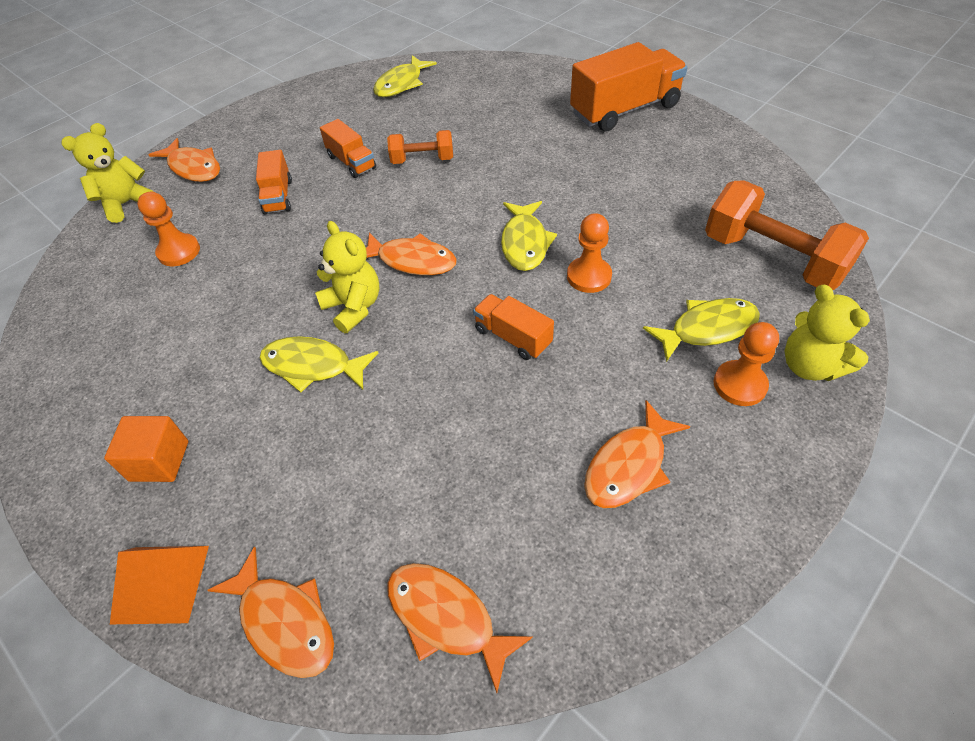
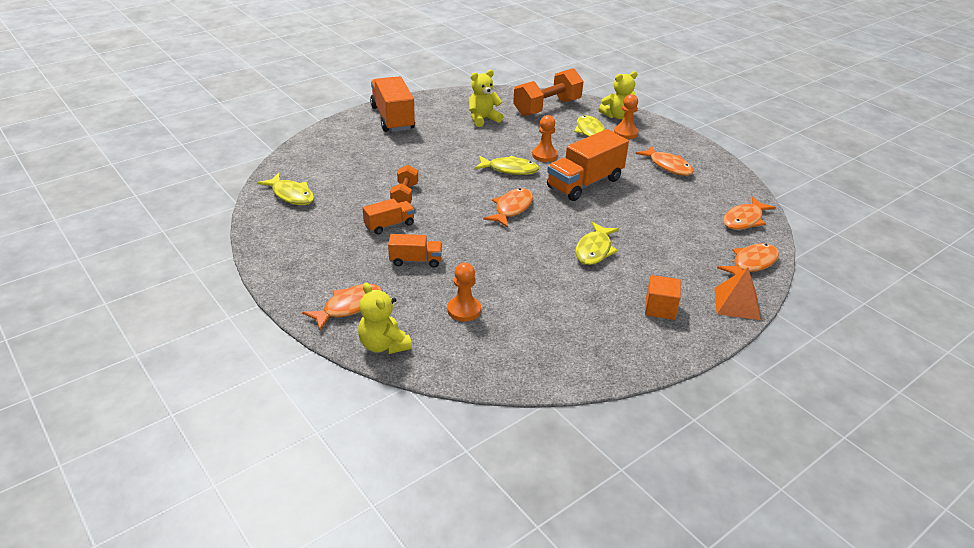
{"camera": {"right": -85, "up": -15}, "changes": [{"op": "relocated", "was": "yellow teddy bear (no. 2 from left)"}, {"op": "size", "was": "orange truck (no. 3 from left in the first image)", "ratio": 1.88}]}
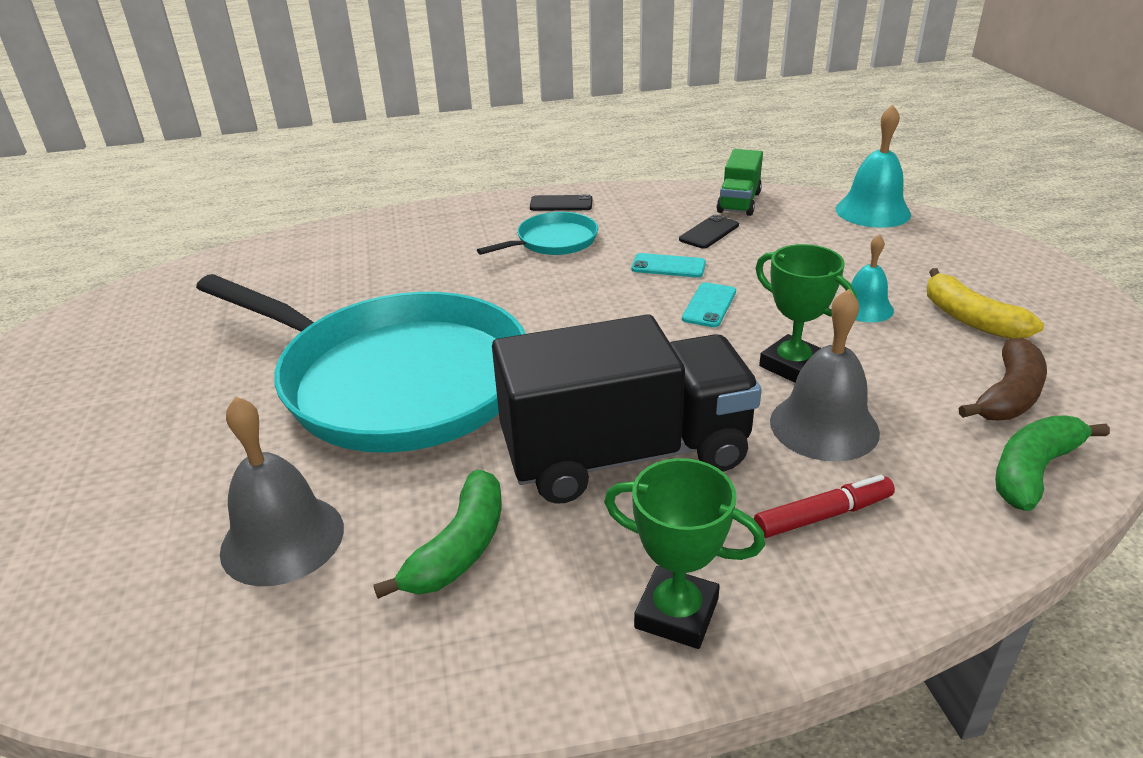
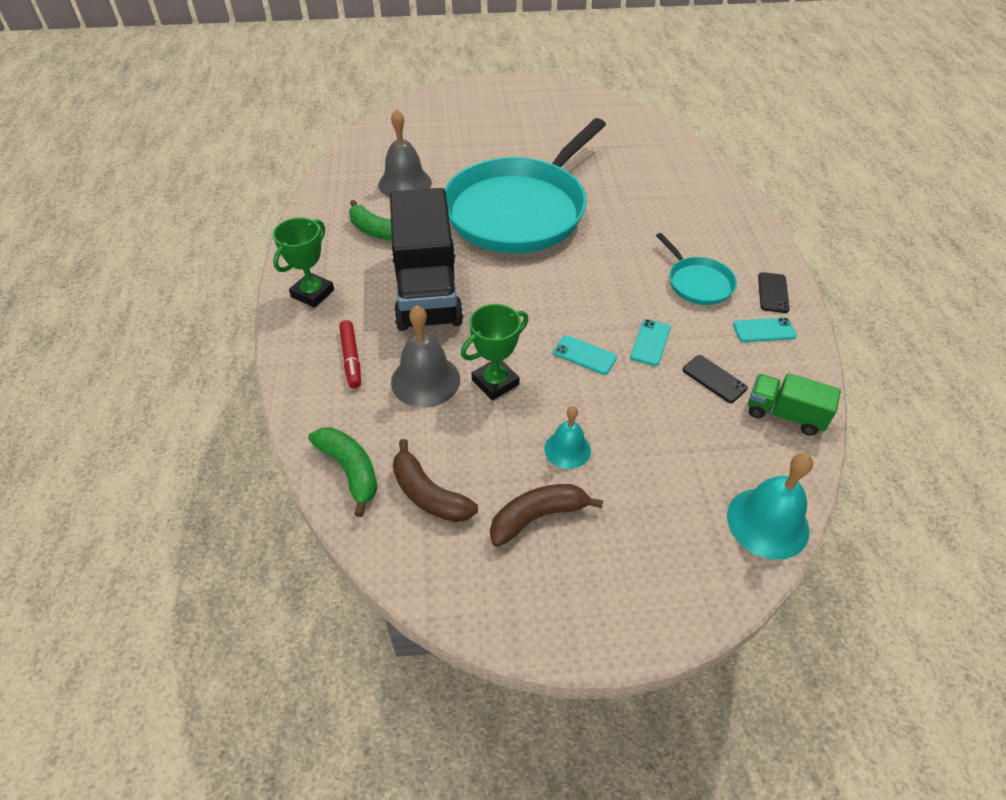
{"camera": {"right": 95, "up": 15}, "changes": [{"op": "colour", "was": "yellow banana", "now": "brown banana (no. 2 from left)"}, {"op": "appeared", "now": "turquoise phone (no. 3 from left)"}]}
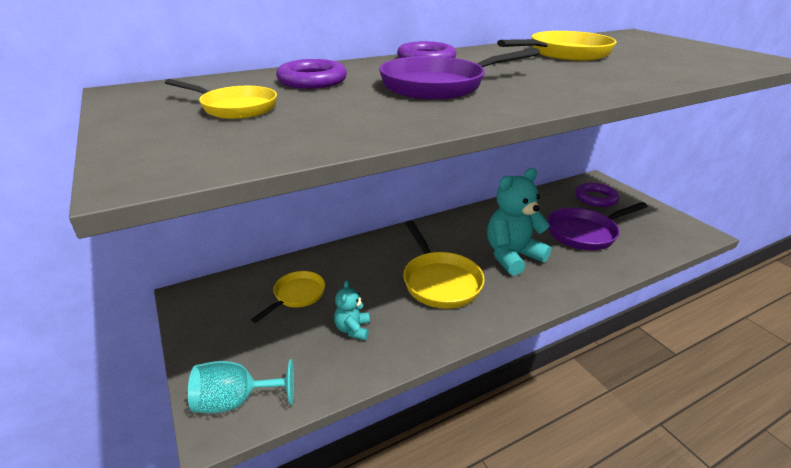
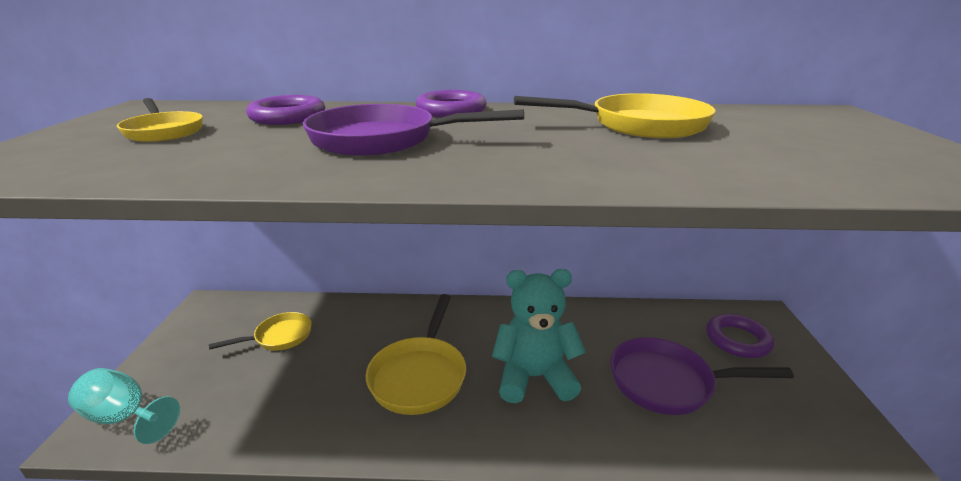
{"camera": {"right": 30, "up": -5}, "changes": [{"op": "missing", "was": "turquoise teddy bear (no. 1 from left)"}]}
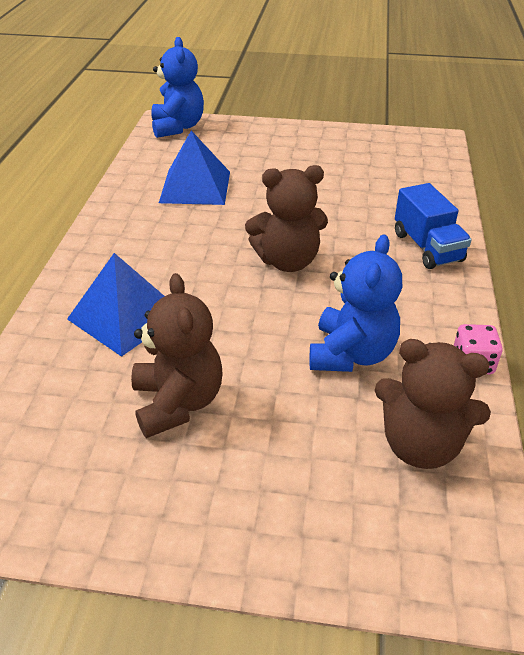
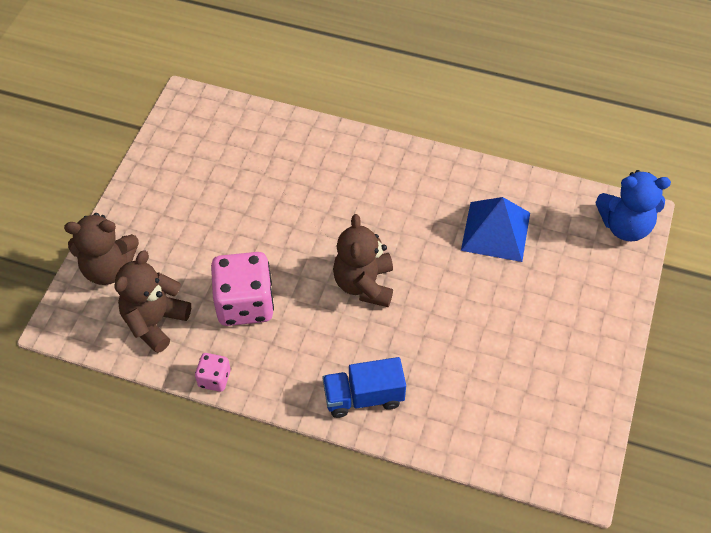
{"camera": {"right": 100, "up": 15}, "changes": [{"op": "missing", "was": "blue pyramid (no. 1 from left)"}, {"op": "relocated", "was": "brown teddy bear (no. 1 from left)"}, {"op": "exchanged", "was": "blue teddy bear (no. 2 from left)", "now": "pink dice (no. 2 from left)"}]}
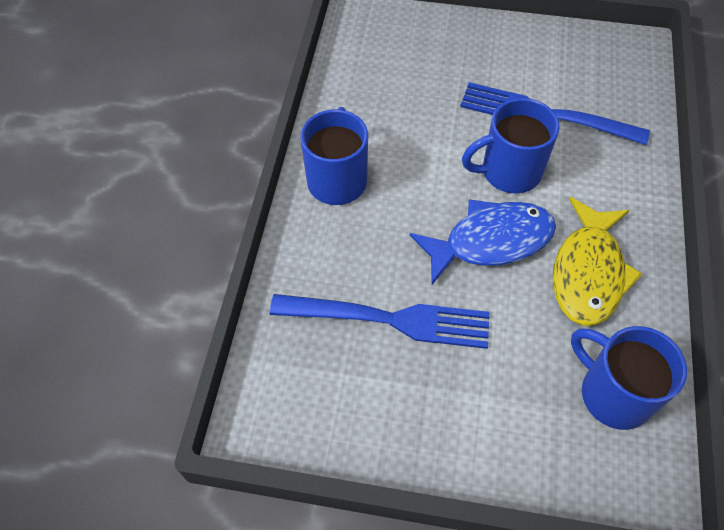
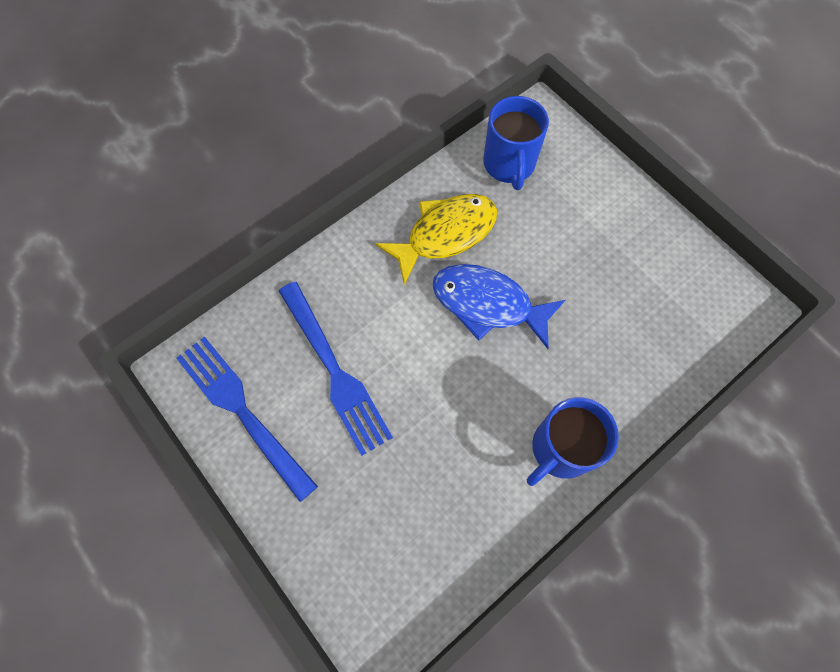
{"camera": {"right": -140, "up": 10}, "changes": [{"op": "relocated", "was": "blue fork (no. 1 from left)"}, {"op": "missing", "was": "blue mug (no. 2 from left)"}]}
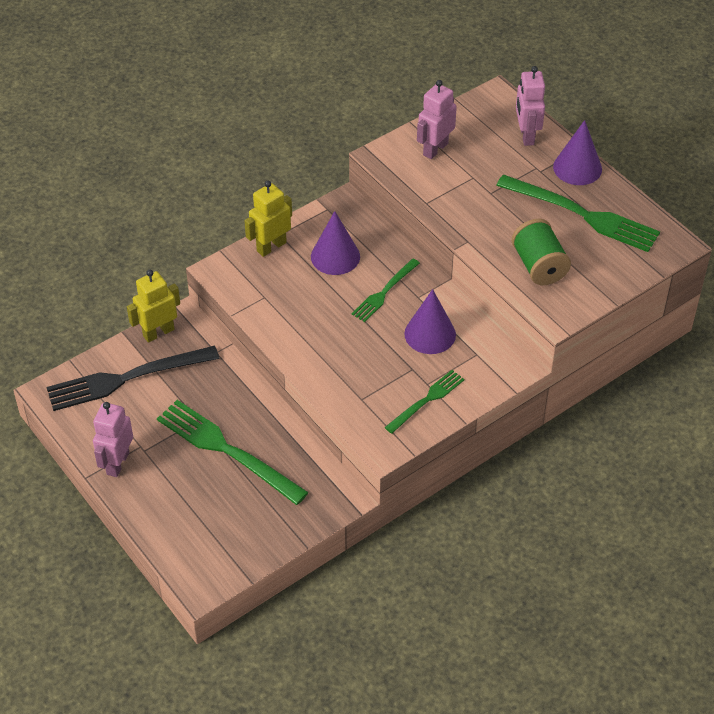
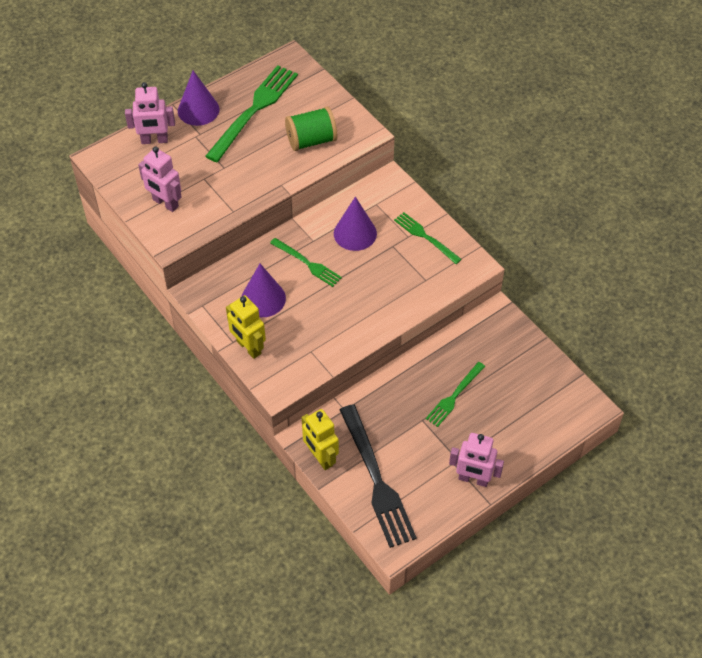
{"camera": {"right": -90, "up": 5}, "changes": [{"op": "size", "was": "green fork (no. 1 from left in the first image)", "ratio": 0.56}]}
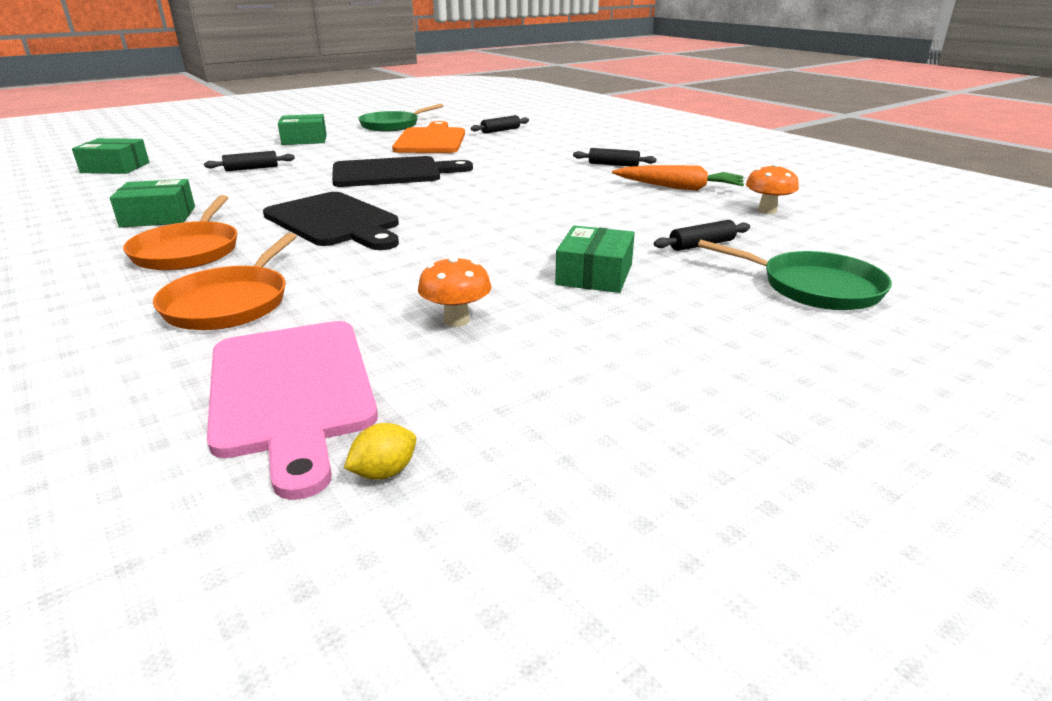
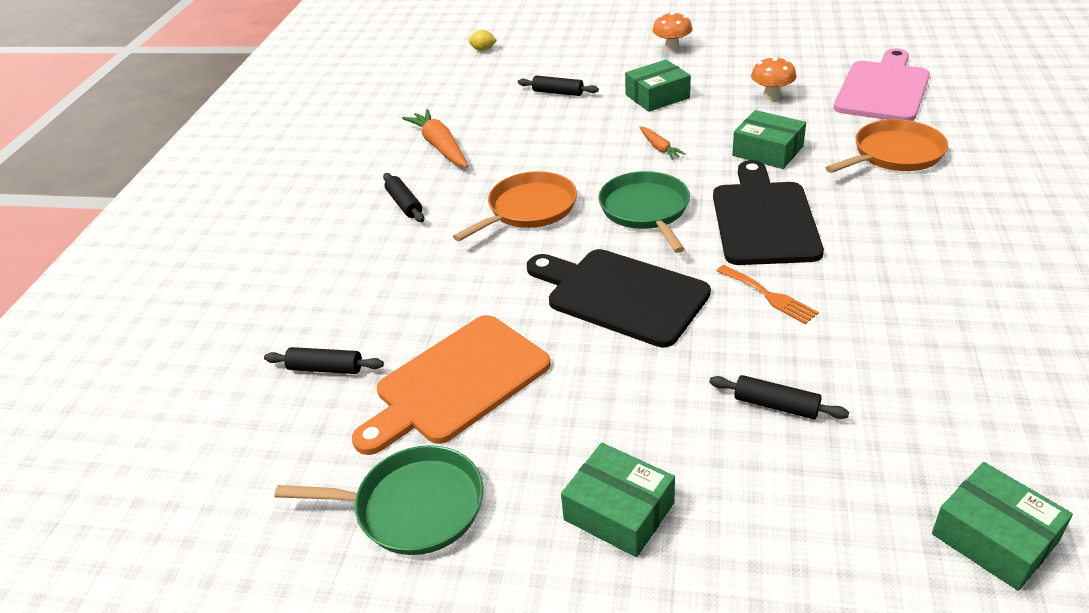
{"camera": {"right": -130, "up": 10}, "changes": [{"op": "relocated", "was": "green box (no. 2 from left in the first image)", "now": "green box (no. 3 from left)"}, {"op": "relocated", "was": "orange pan (no. 1 from left)"}, {"op": "relocated", "was": "yellow lemon"}, {"op": "relocated", "was": "green pan (no. 2 from left)"}, {"op": "relocated", "was": "orange mushroom (no. 2 from left in the first image)", "now": "orange mushroom (no. 1 from left)"}, {"op": "appeared", "now": "orange carrot (no. 2 from left)"}, {"op": "appeared", "now": "orange fork"}]}
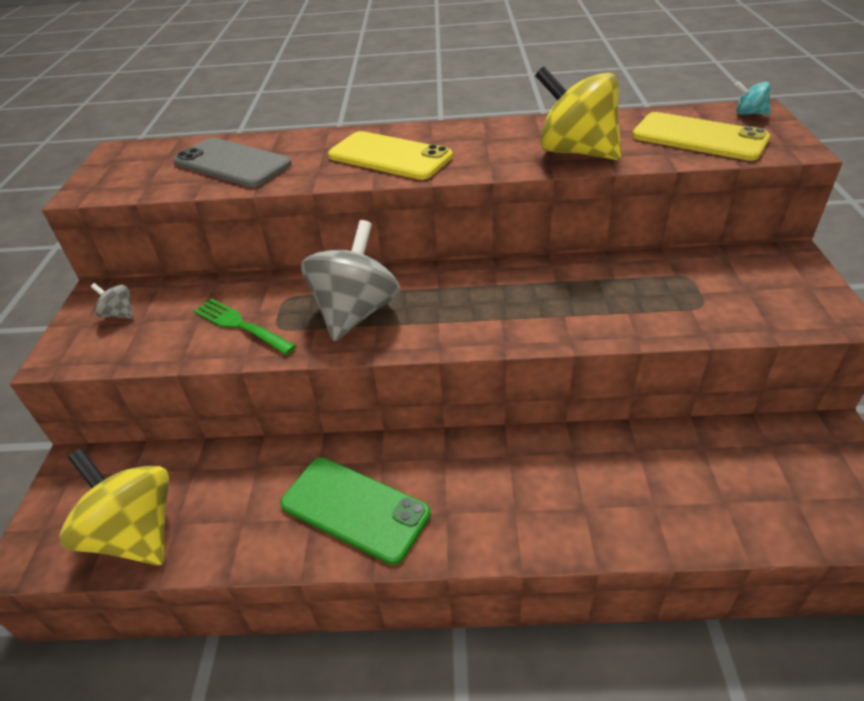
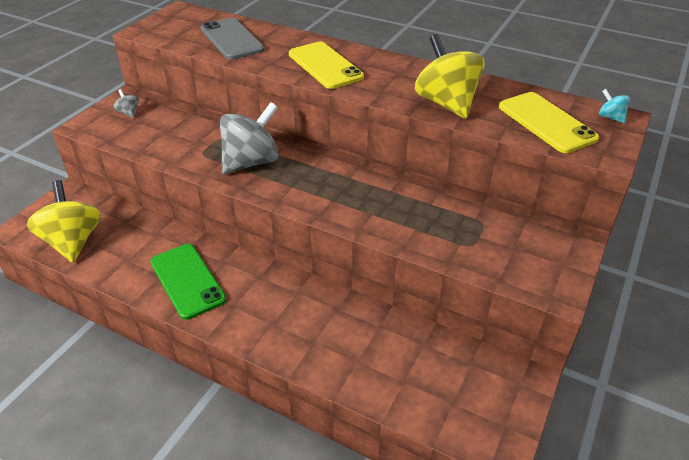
{"camera": {"right": 25, "up": 0}, "changes": [{"op": "missing", "was": "green fork"}]}
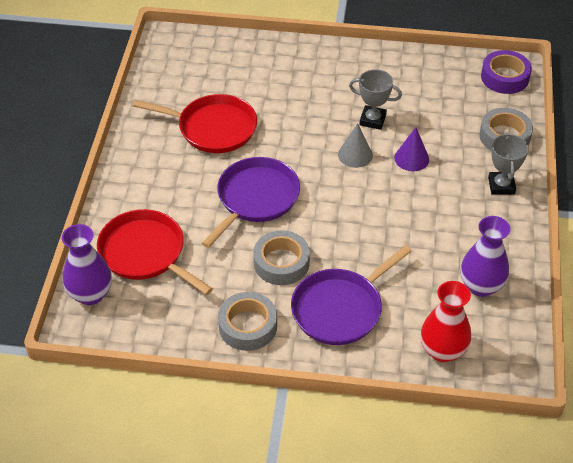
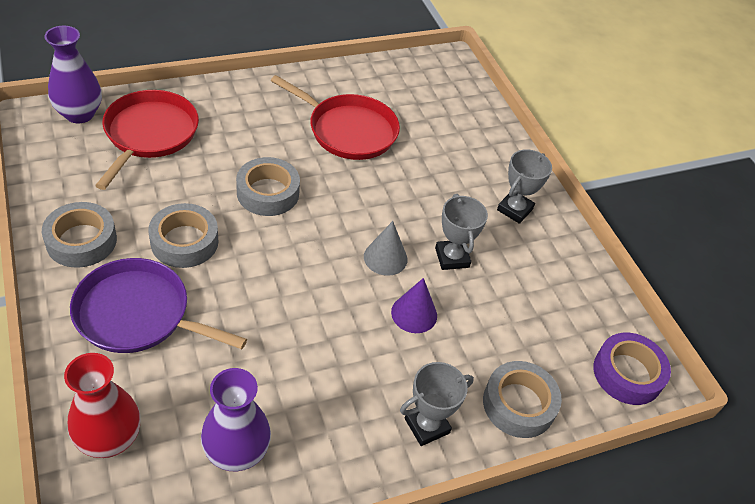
{"camera": {"right": 55, "up": 0}, "changes": [{"op": "spun", "was": "red pan (no. 2 from left)", "clockwise": -45}, {"op": "exchanged", "was": "purple pan (no. 1 from left)", "now": "grey tape (no. 3 from left)"}, {"op": "appeared", "now": "grey trophy (no. 3 from left)"}]}
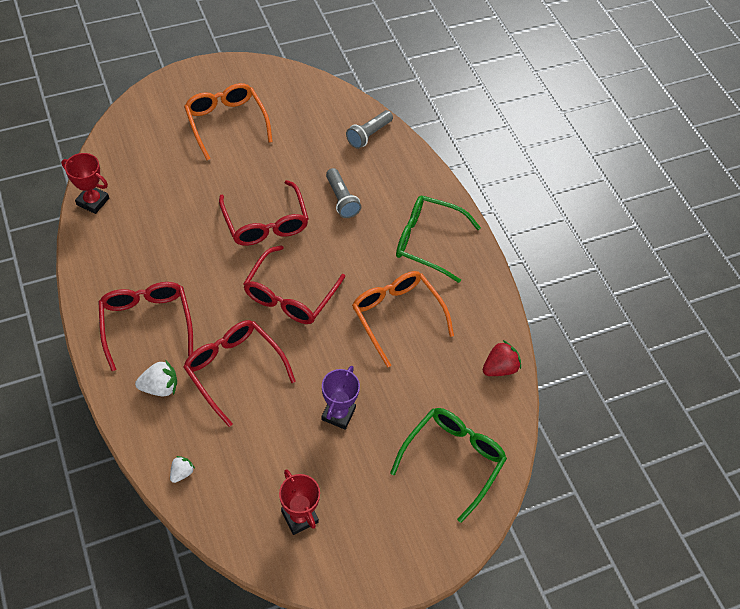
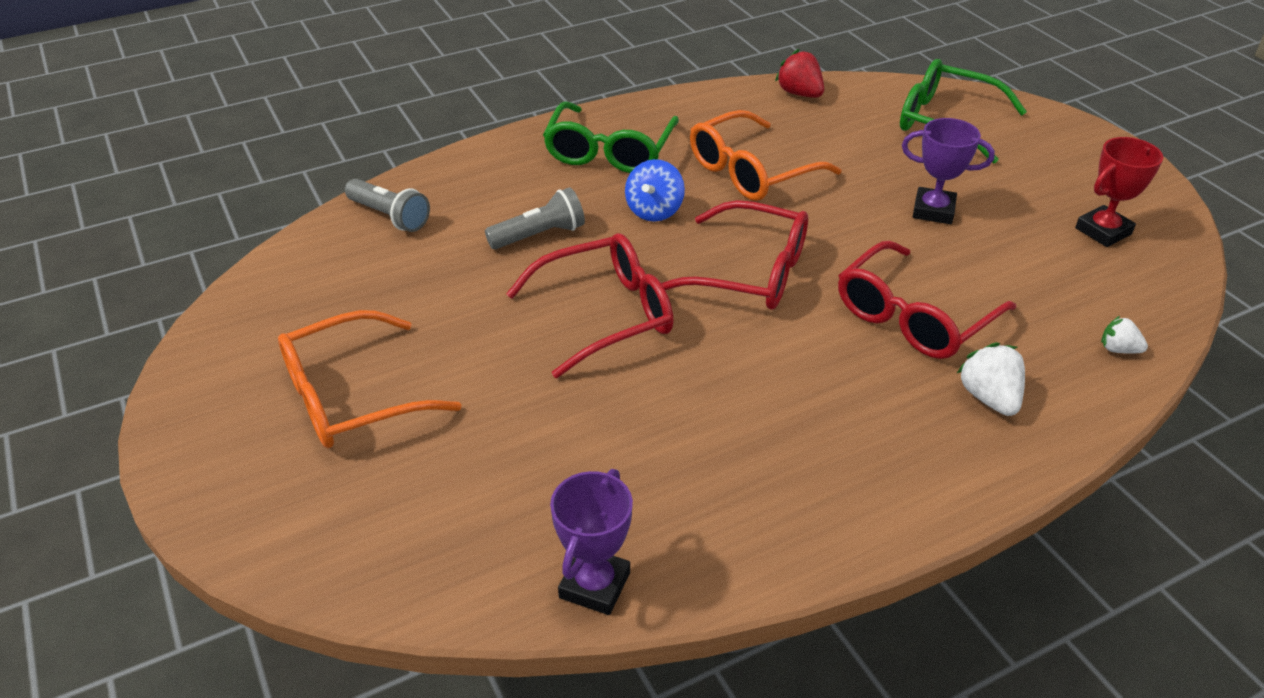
{"camera": {"right": -90, "up": -15}, "changes": [{"op": "colour", "was": "red trophy (no. 1 from left)", "now": "purple trophy (no. 1 from left)"}, {"op": "missing", "was": "red glasses (no. 1 from left)"}, {"op": "appeared", "now": "blue spinning top"}]}
